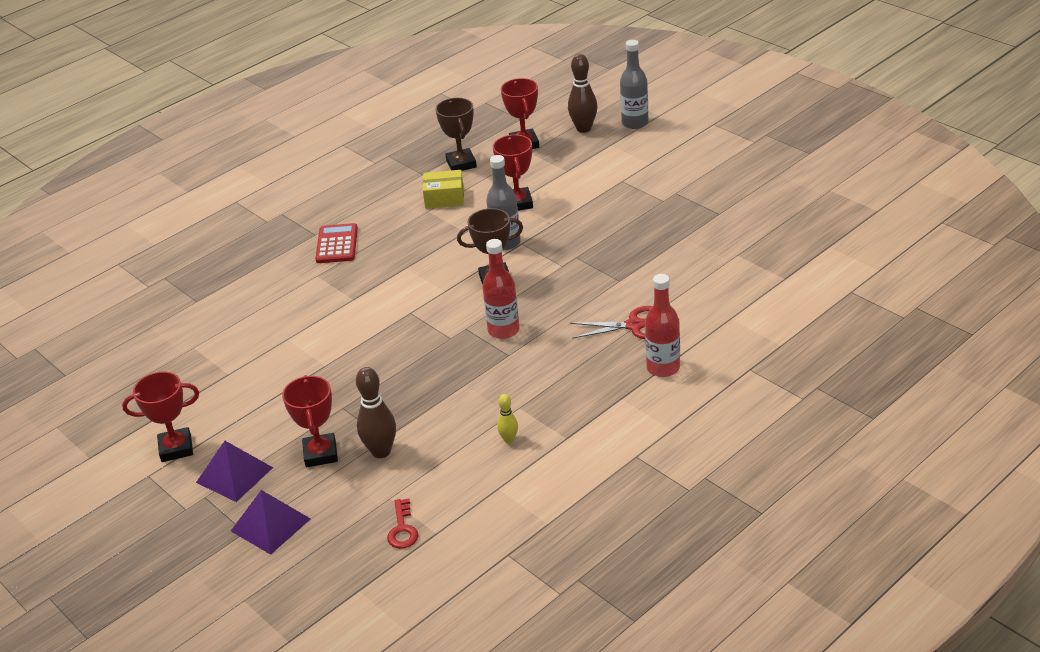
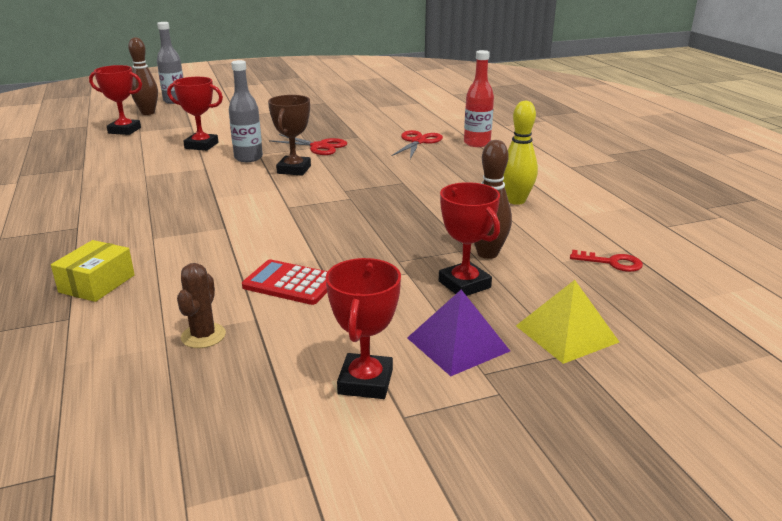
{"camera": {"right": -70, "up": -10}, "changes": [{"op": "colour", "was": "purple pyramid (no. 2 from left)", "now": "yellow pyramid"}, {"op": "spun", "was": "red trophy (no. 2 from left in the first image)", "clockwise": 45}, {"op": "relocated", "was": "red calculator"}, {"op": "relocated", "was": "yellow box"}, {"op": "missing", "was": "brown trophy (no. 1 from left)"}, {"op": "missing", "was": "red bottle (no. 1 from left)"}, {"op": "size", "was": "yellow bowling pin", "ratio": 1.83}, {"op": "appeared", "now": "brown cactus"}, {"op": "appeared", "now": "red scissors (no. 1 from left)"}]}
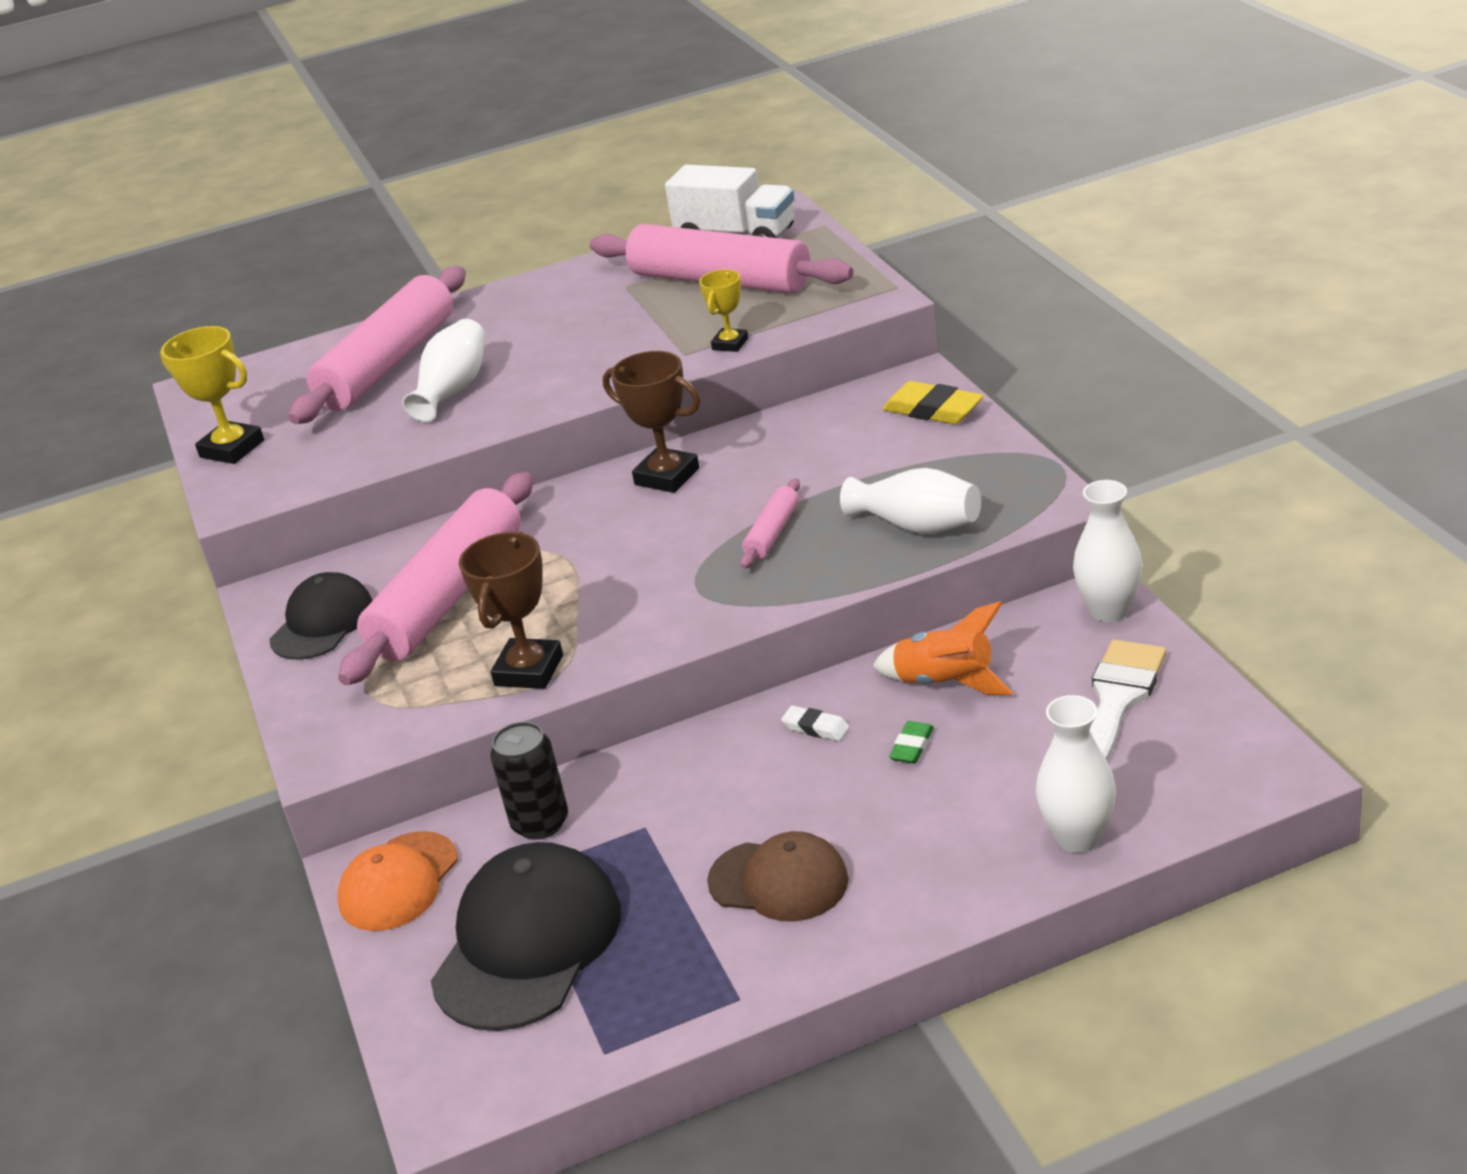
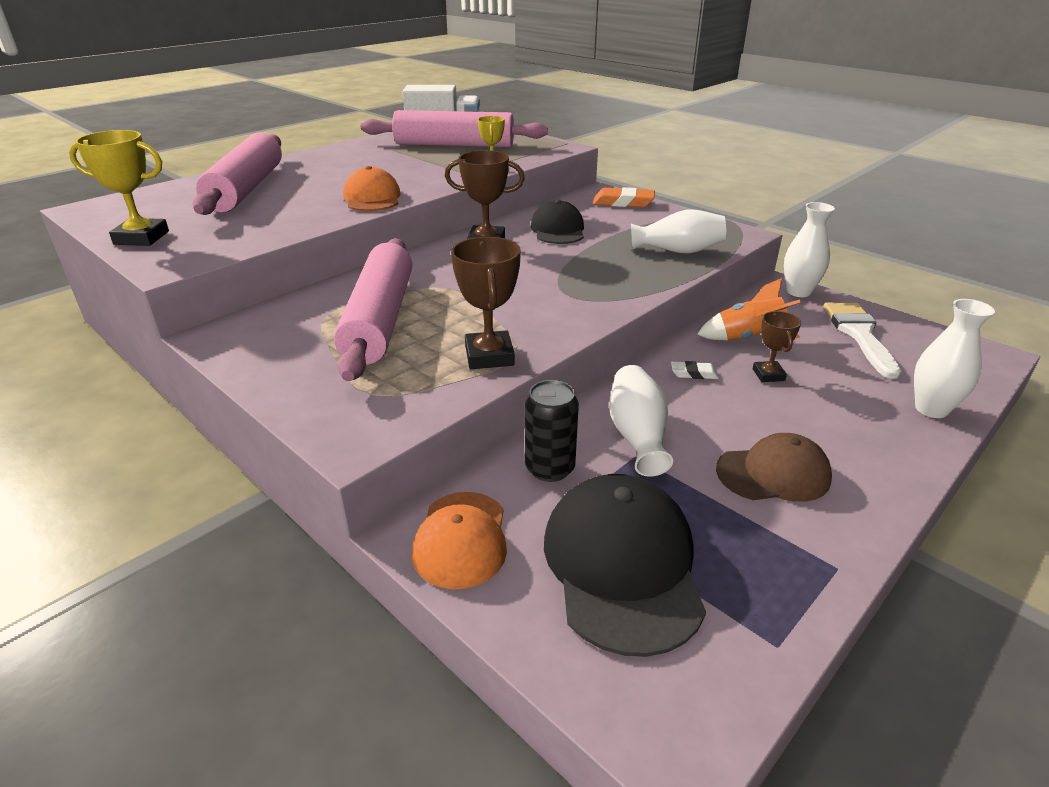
{"camera": {"right": -30, "up": 0}, "changes": [{"op": "relocated", "was": "black cap (no. 1 from left)"}, {"op": "relocated", "was": "white vase (no. 1 from left)"}, {"op": "missing", "was": "pink rolling pin (no. 4 from left)"}, {"op": "colour", "was": "yellow eraser", "now": "orange eraser"}, {"op": "exchanged", "was": "green eraser", "now": "brown trophy (no. 3 from left)"}, {"op": "appeared", "now": "orange cap (no. 1 from left)"}]}
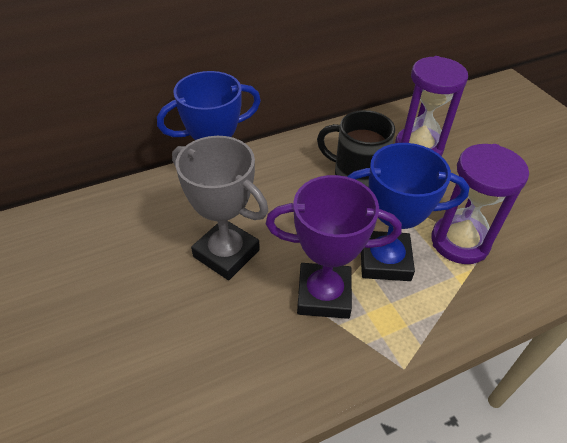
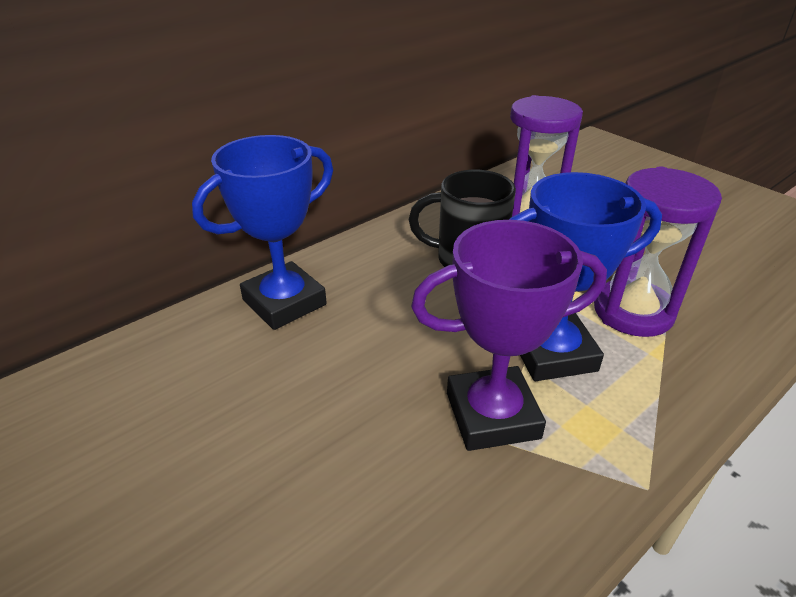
{"camera": {"right": -15, "up": -10}, "changes": [{"op": "missing", "was": "grey trophy"}]}
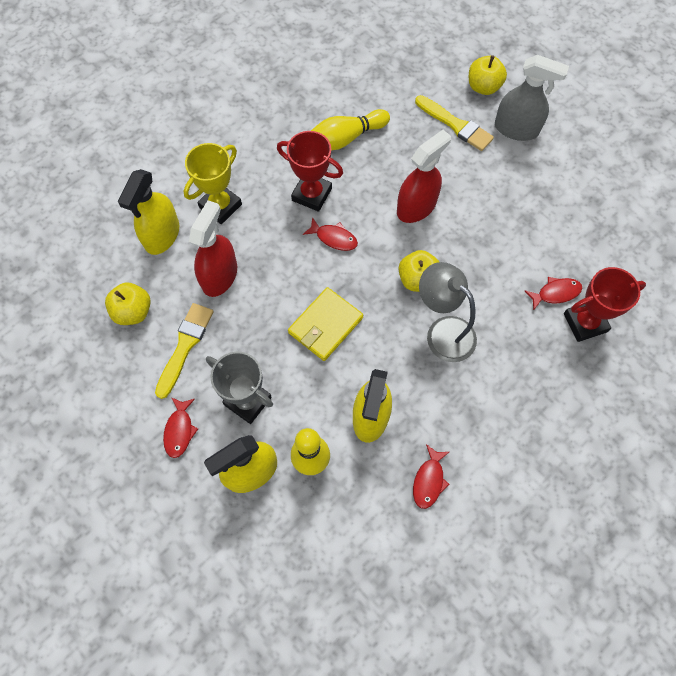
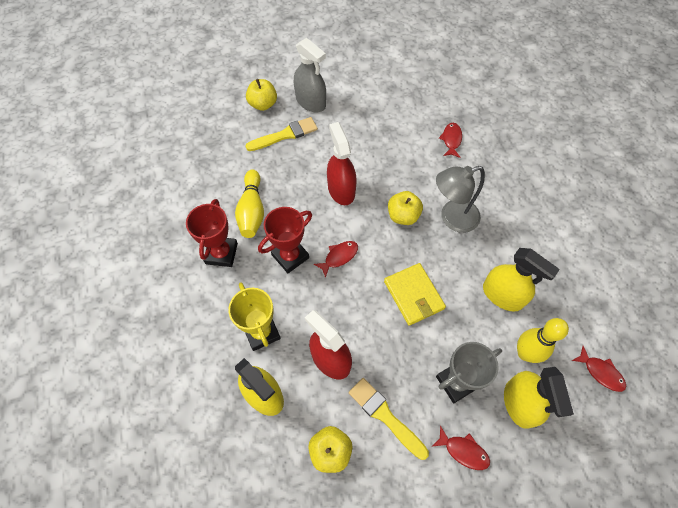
{"camera": {"right": -65, "up": -5}, "changes": [{"op": "relocated", "was": "red fish (no. 3 from left in the first image)", "now": "red fish (no. 4 from left)"}, {"op": "spun", "was": "grey spray bottle", "clockwise": 90}, {"op": "relocated", "was": "red trophy (no. 2 from left in the first image)", "now": "red trophy (no. 1 from left)"}]}
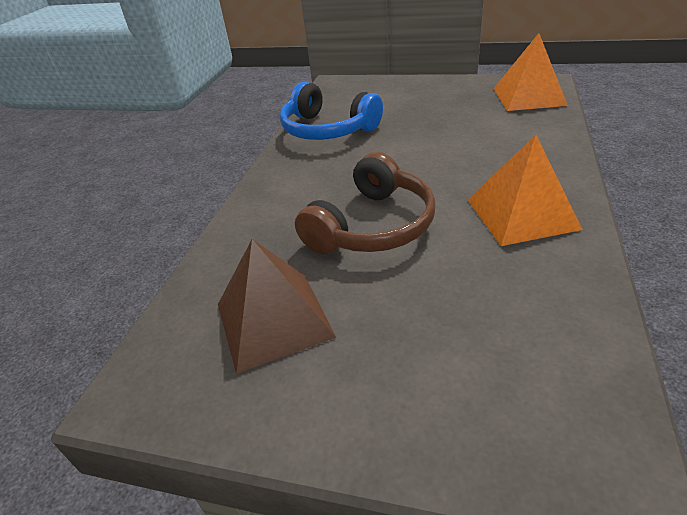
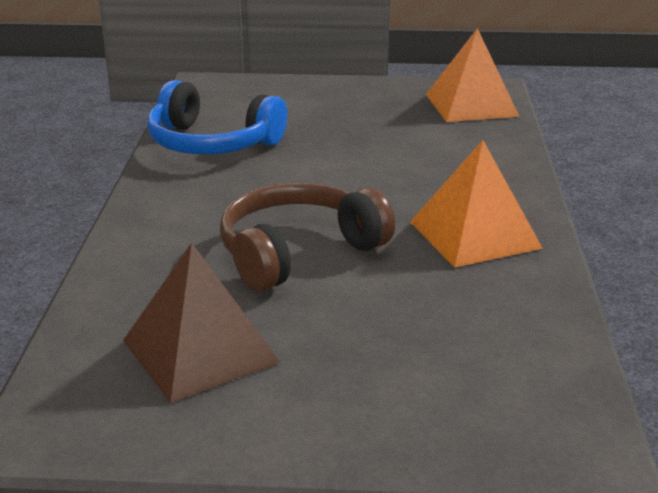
{"camera": {"right": -15, "up": -10}, "changes": [{"op": "spun", "was": "brown headphones", "clockwise": -150}]}
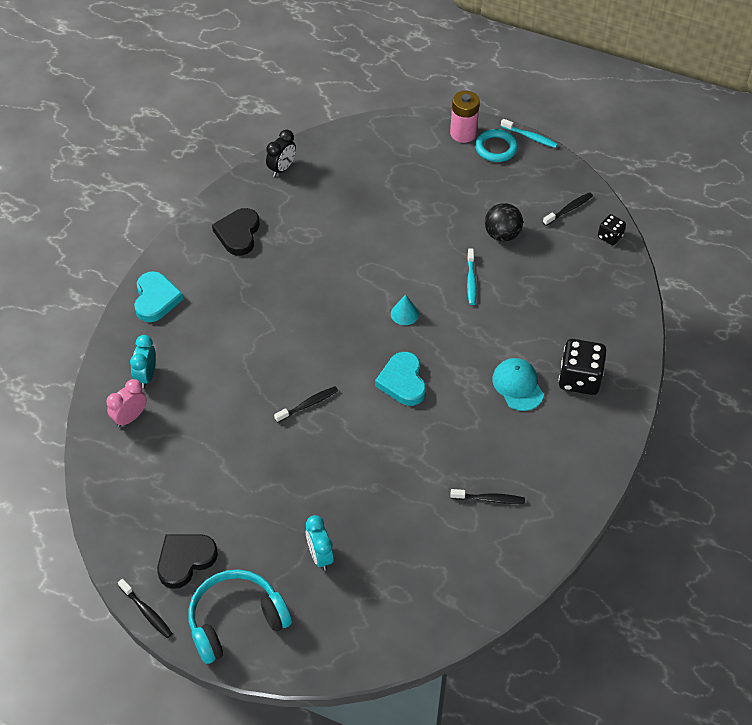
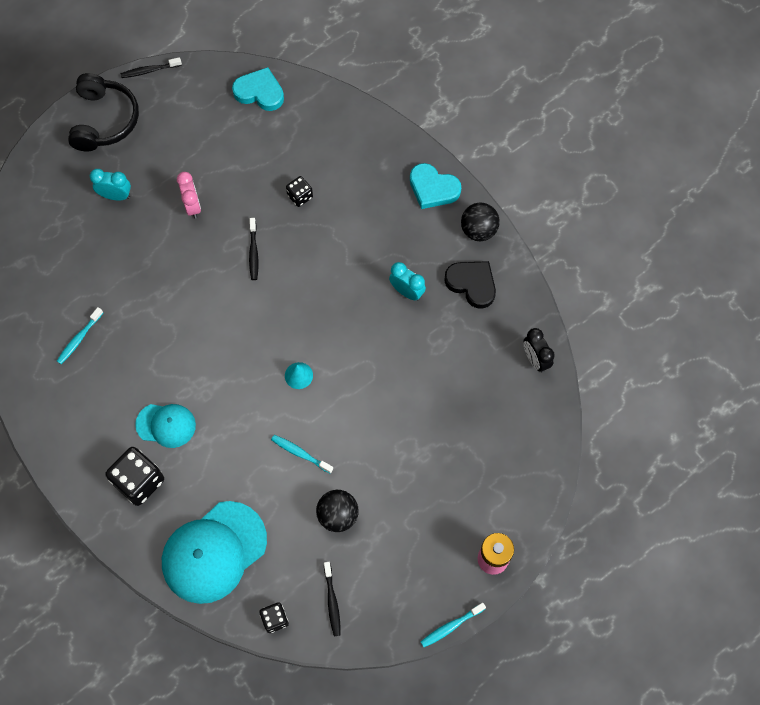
{"camera": {"right": 120, "up": 15}, "changes": [{"op": "relocated", "was": "pink clock"}, {"op": "relocated", "was": "turquoise clock (no. 1 from left in the first image)", "now": "turquoise clock (no. 2 from left)"}, {"op": "missing", "was": "black heart (no. 1 from left)"}, {"op": "colour", "was": "turquoise headphones", "now": "black headphones"}, {"op": "relocated", "was": "turquoise heart (no. 2 from left in the first image)", "now": "turquoise heart (no. 1 from left)"}, {"op": "colour", "was": "black toothbrush (no. 3 from left)", "now": "turquoise toothbrush (no. 1 from left)"}, {"op": "missing", "was": "turquoise ring"}, {"op": "appeared", "now": "turquoise cap (no. 2 from left)"}, {"op": "appeared", "now": "black dice (no. 3 from left)"}, {"op": "appeared", "now": "black ball (no. 2 from left)"}]}
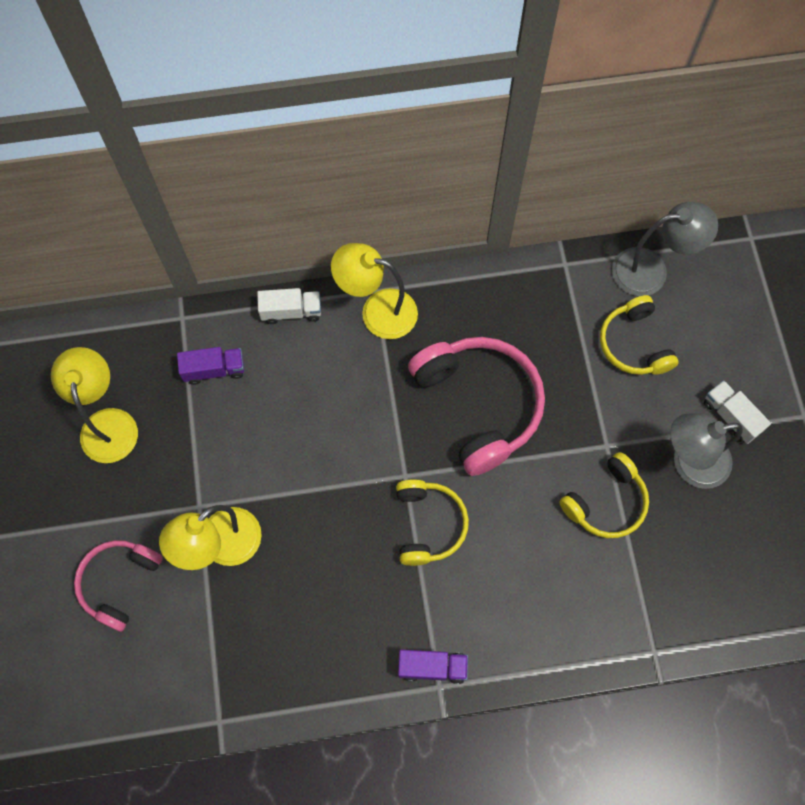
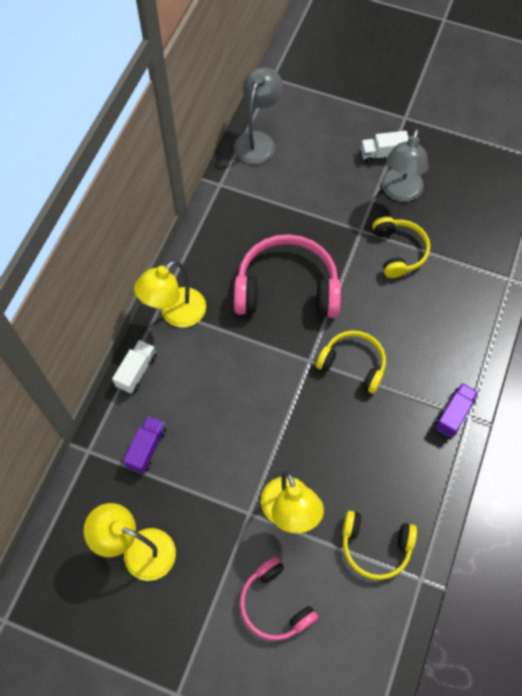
{"camera": {"right": -60, "up": -5}, "changes": [{"op": "relocated", "was": "yellow headphones (no. 3 from left in the first image)", "now": "yellow headphones (no. 2 from left)"}]}
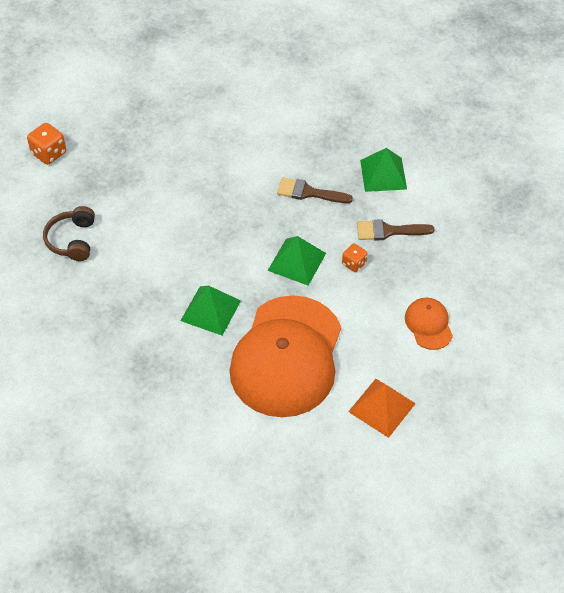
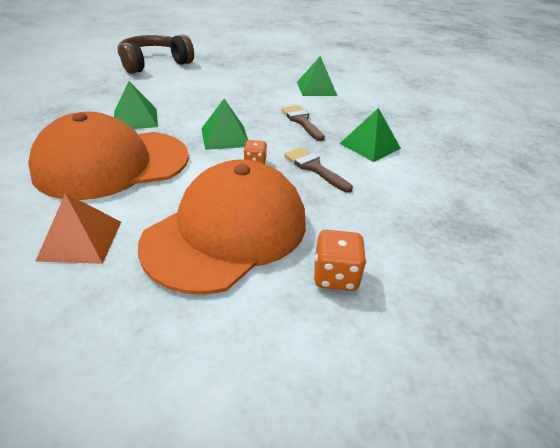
{"camera": {"right": 50, "up": -15}, "changes": [{"op": "relocated", "was": "orange dice (no. 1 from left in the first image)", "now": "orange dice (no. 2 from left)"}, {"op": "size", "was": "brown headphones", "ratio": 1.63}, {"op": "size", "was": "orange cap (no. 2 from left)", "ratio": 2.34}, {"op": "appeared", "now": "green pyramid (no. 3 from left)"}]}
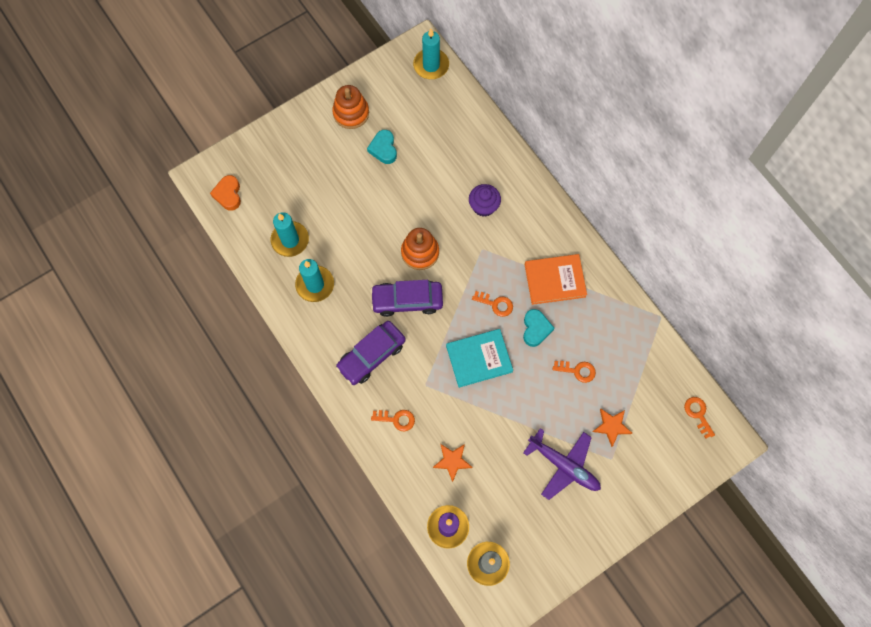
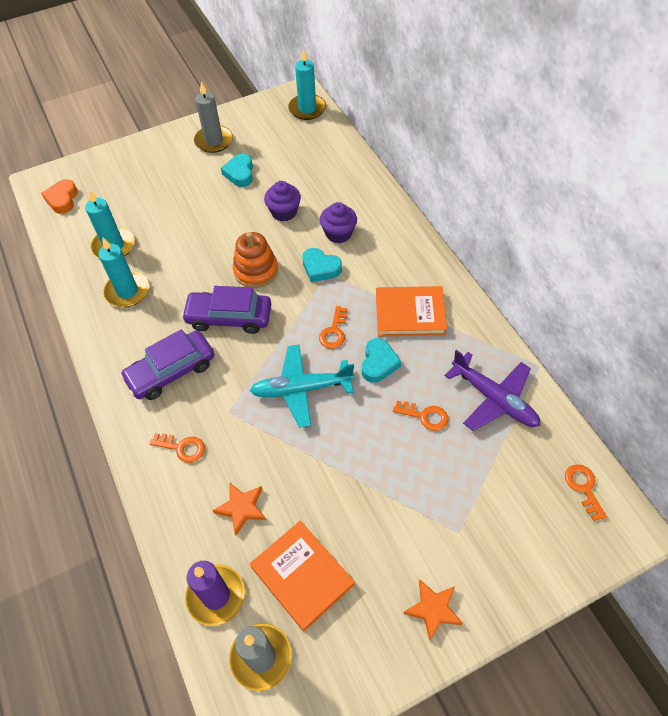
{"camera": {"right": 10, "up": -15}, "changes": [{"op": "exchanged", "was": "orange stacking toy (no. 1 from left)", "now": "grey candle (no. 1 from left)"}, {"op": "exchanged", "was": "turquoise book", "now": "turquoise plane"}, {"op": "spun", "was": "orange key (no. 2 from left)", "clockwise": 75}, {"op": "relocated", "was": "purple plane"}, {"op": "relocated", "was": "orange star (no. 2 from left)"}, {"op": "appeared", "now": "orange book (no. 1 from left)"}, {"op": "appeared", "now": "purple cupcake (no. 1 from left)"}, {"op": "appeared", "now": "turquoise heart (no. 2 from left)"}]}
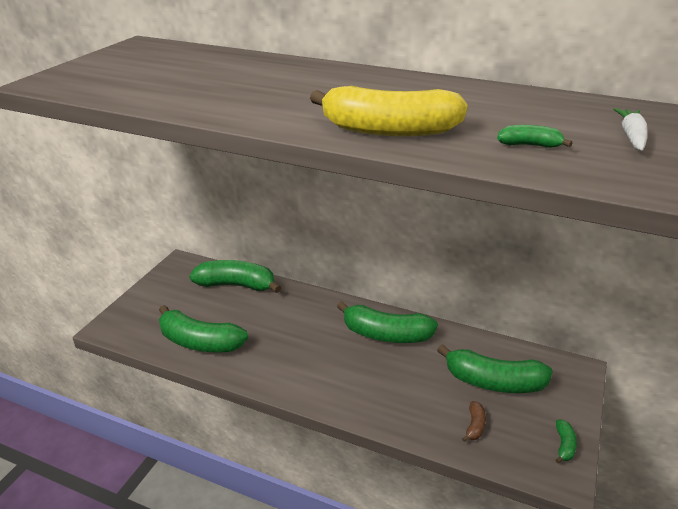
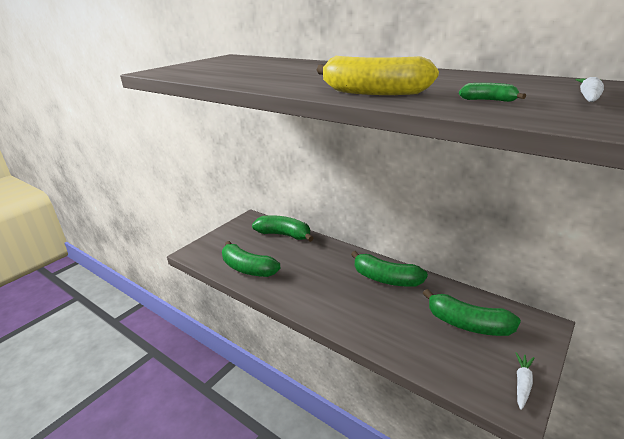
{"camera": {"right": 15, "up": -5}, "changes": [{"op": "missing", "was": "brown banana"}, {"op": "exchanged", "was": "green banana (no. 6 from left)", "now": "white carrot (no. 1 from left)"}]}
